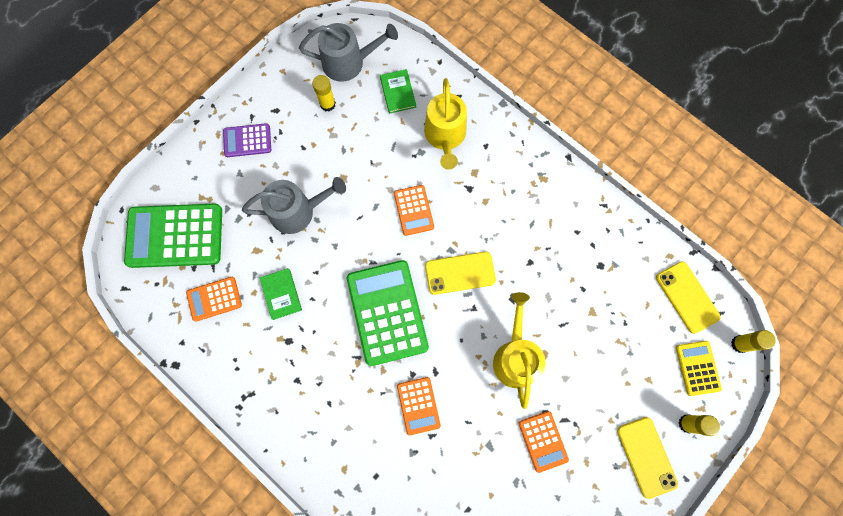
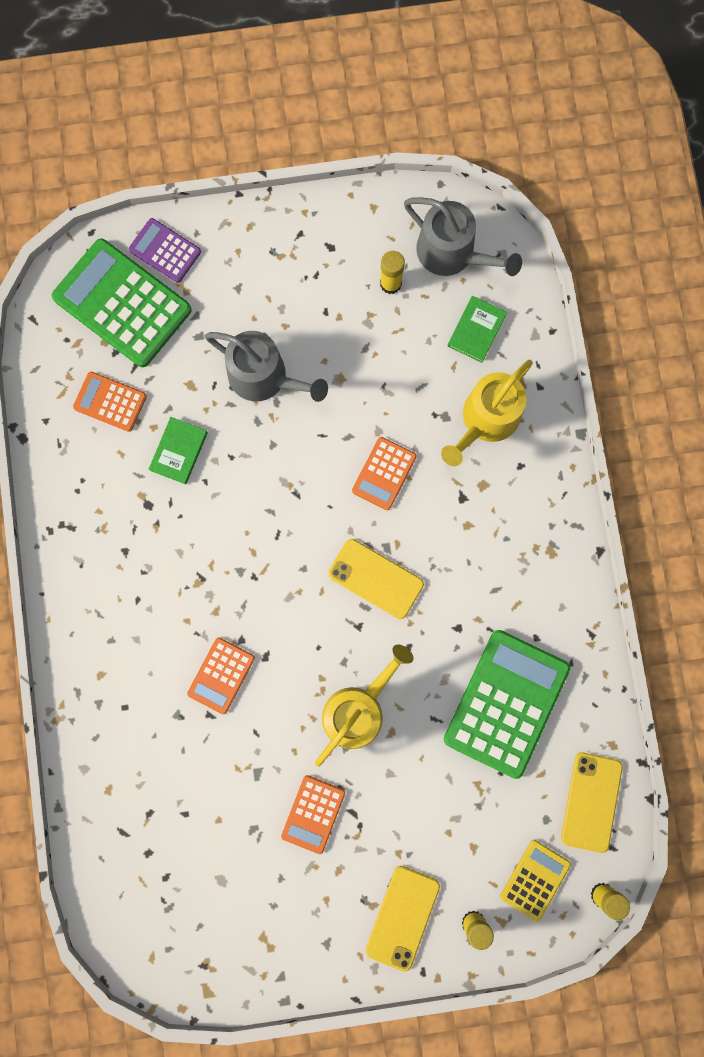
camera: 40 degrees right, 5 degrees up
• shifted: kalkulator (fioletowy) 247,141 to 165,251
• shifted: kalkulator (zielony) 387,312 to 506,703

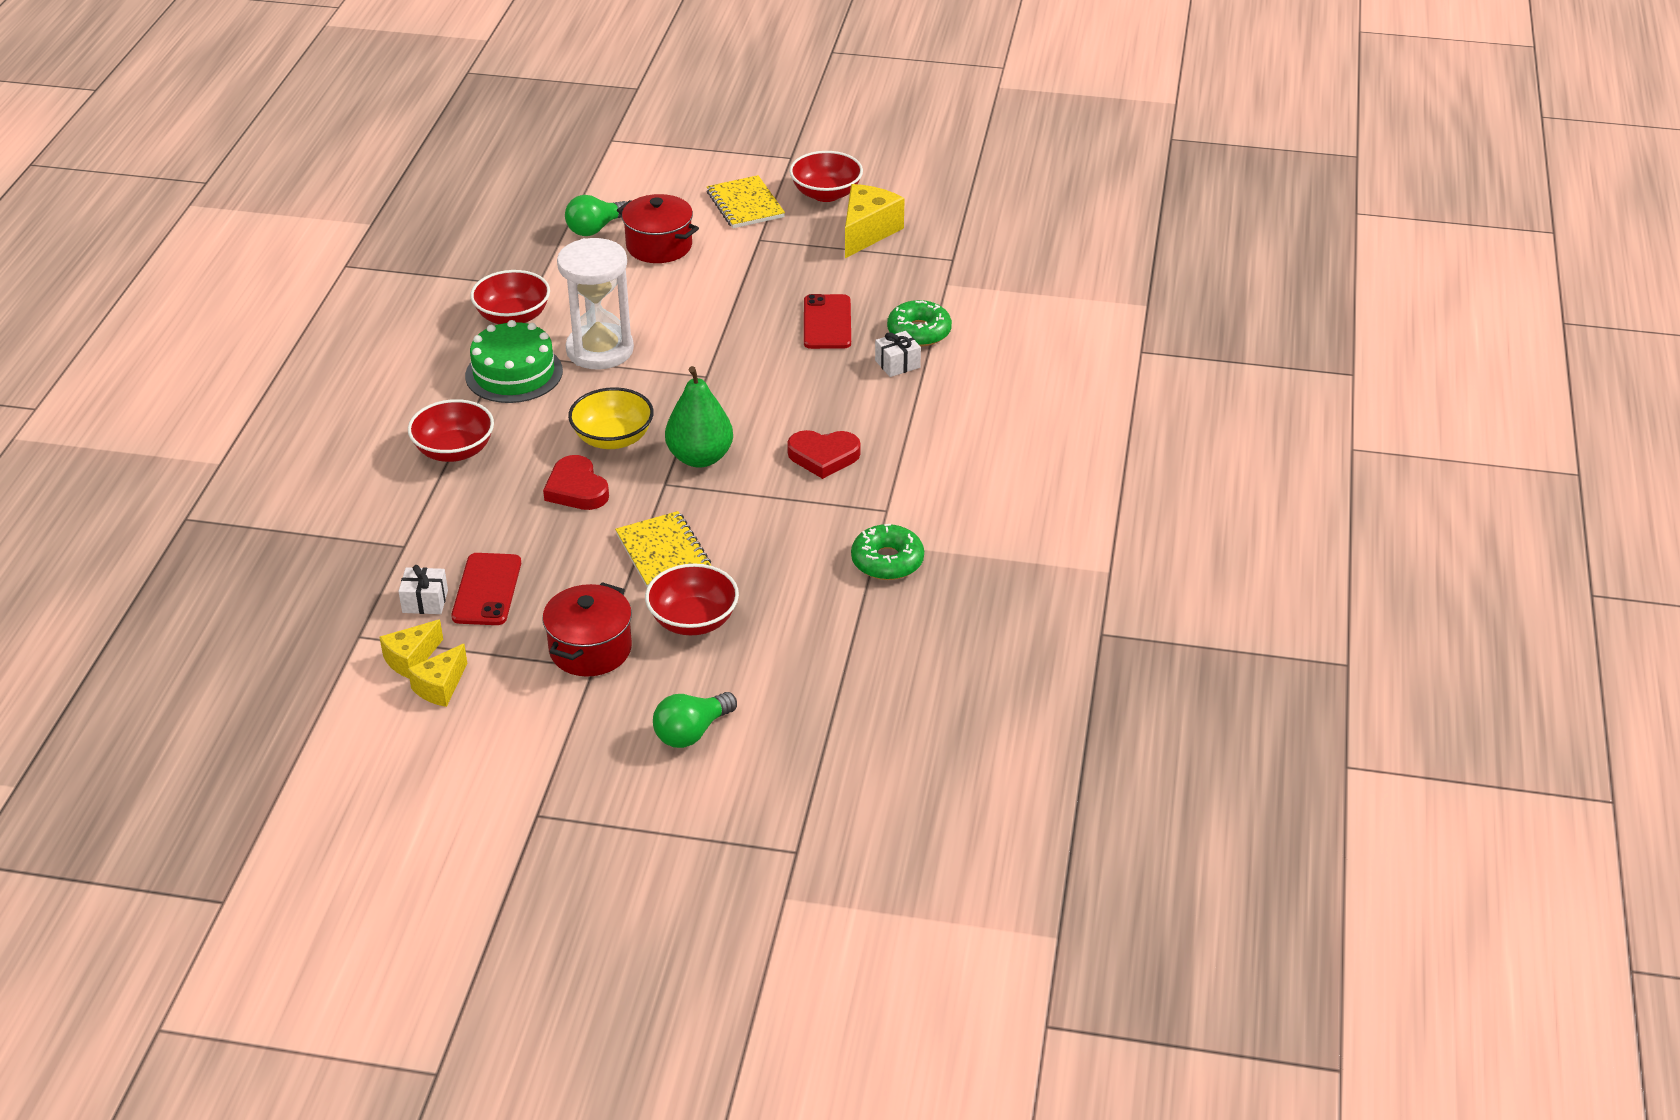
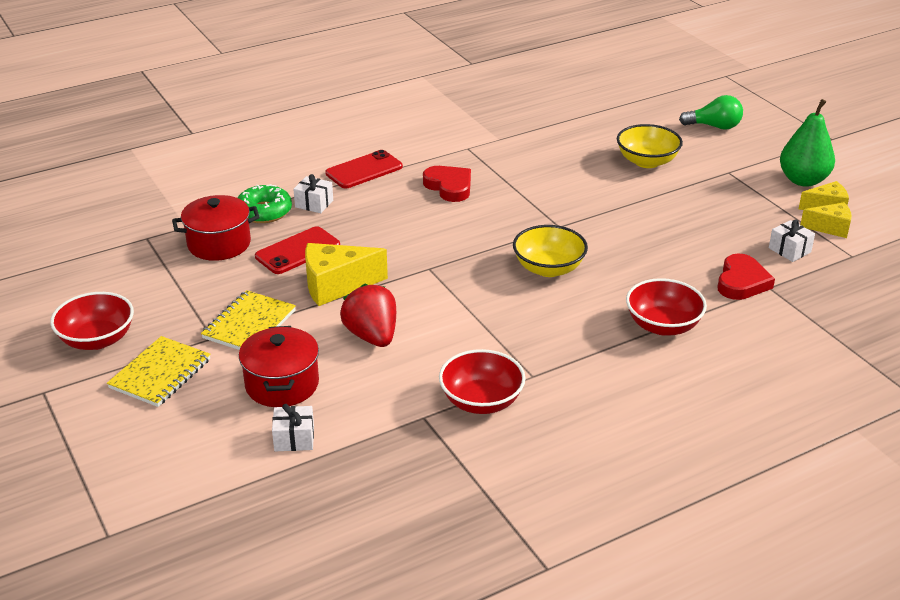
camera: 130 degrees left, 5 degrees down
• gone: tort (zielony) 514,373
• gone: klepsydra (biały) 600,350
• gone: donut (zielony) 887,561
• new: truskawka (czerwony) 372,336
• shifted: telefon (czerwony) 487,590 to 364,170
• shifted: serce (czerwony) 576,489 to 741,282
• shifted: garnek (czerwony) 590,649 to 219,244
• shifted: zeszyt (żółty) 663,553 to 249,324
• shifted: gruszka (zielony) 700,457 to 803,180
• shifted: ser (żółty) 867,232 to 336,285
• swapped: żarówka (zielony) 595,229 to prezent (biały) 294,439
• repainted: miska (czerwony) 693,620 to miska (żółty) 647,161

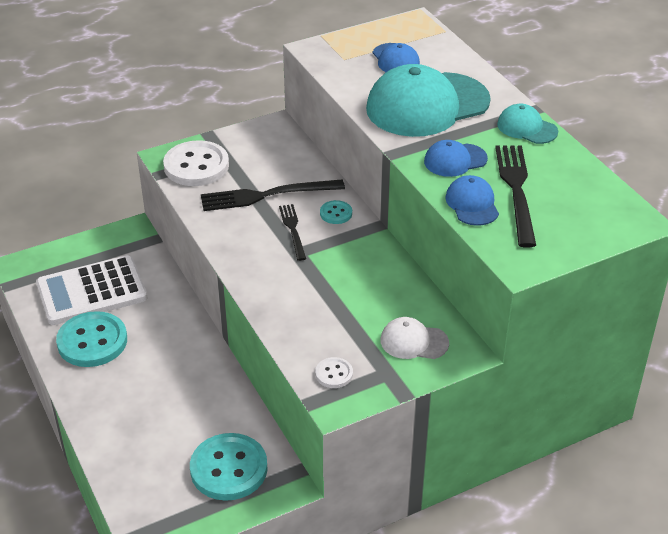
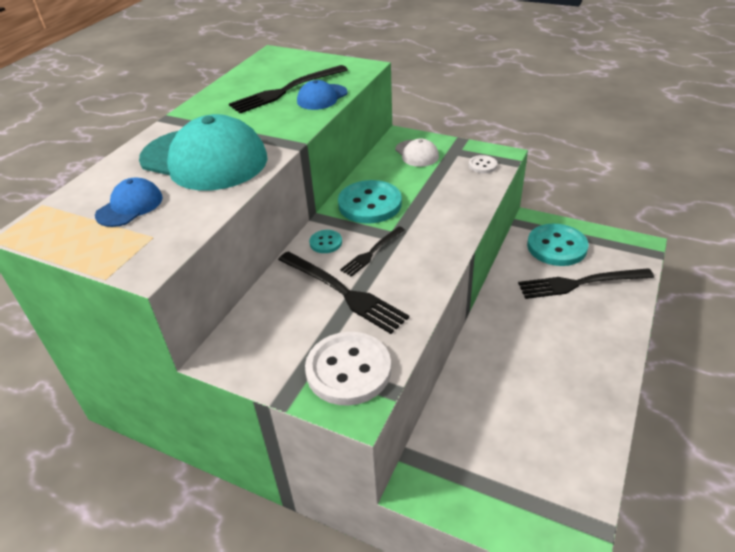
camera: 125 degrees left, 0 degrees up
• gone: kalkulator (biały) 92,291
• gone: czapka (niebieski) 455,160
• gone: czapka (turkusowy) 527,128
• new: widelec (czarny) 580,283
• shifted: guzik (turkusowy) 92,341 to 370,204

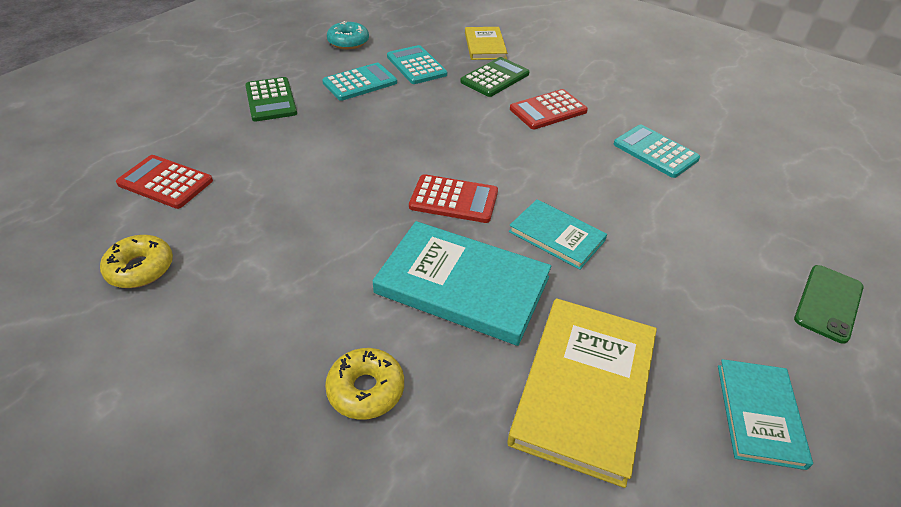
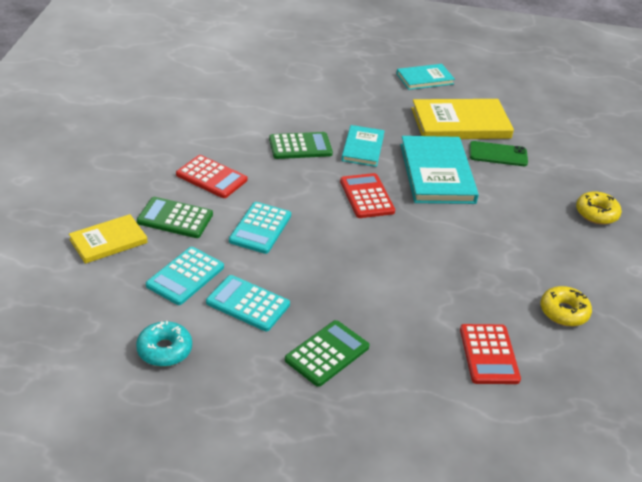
camera: 120 degrees left, 5 degrees down
• new: kalkulator (zielony) 300,146
• shifted: donut (żółty) 366,389 to 596,213
• shifted: kalkulator (turkusowy) 655,152 to 260,228
• shifted: telefon (zielony) 828,303 to 498,154

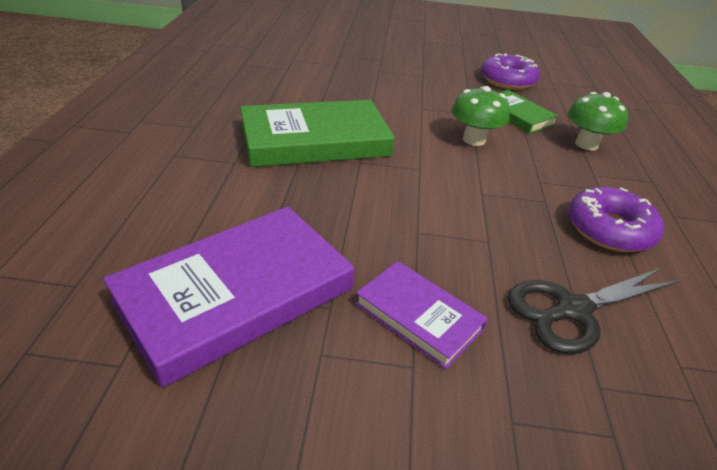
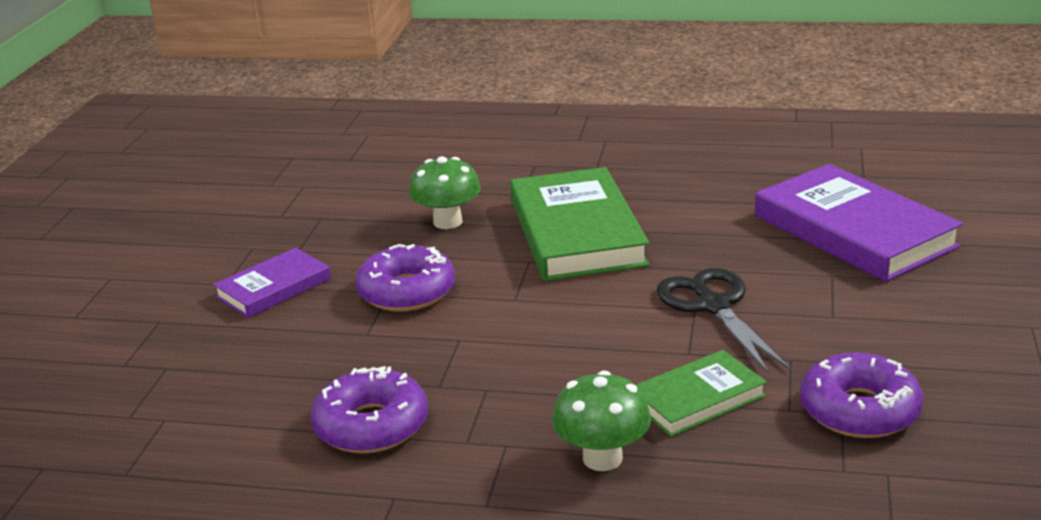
camera: 100 degrees right, 10 degrees down
• new: donut (fioletowy) 407,292
• shifted: książka (fioletowy) 236,295 to 853,231
• shifted: grzyb (zielony) 474,140 to 447,222
• shifted: nożyczki (czarny) 572,310 to 713,306

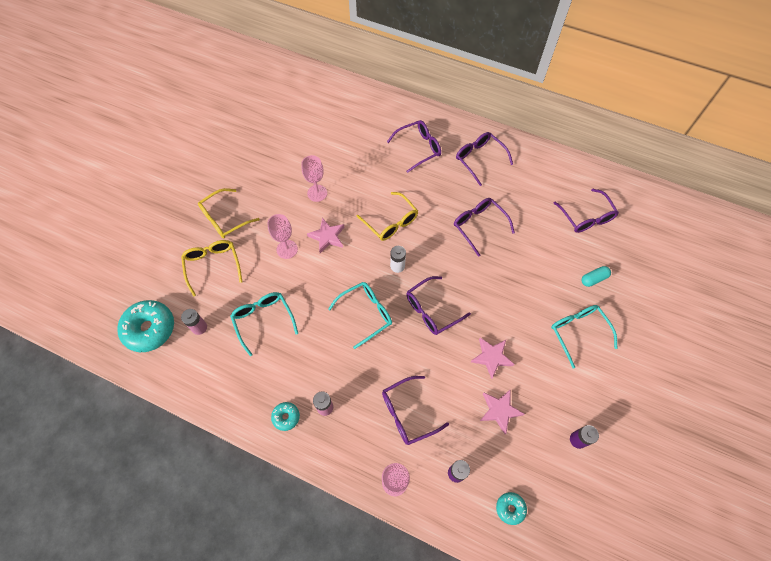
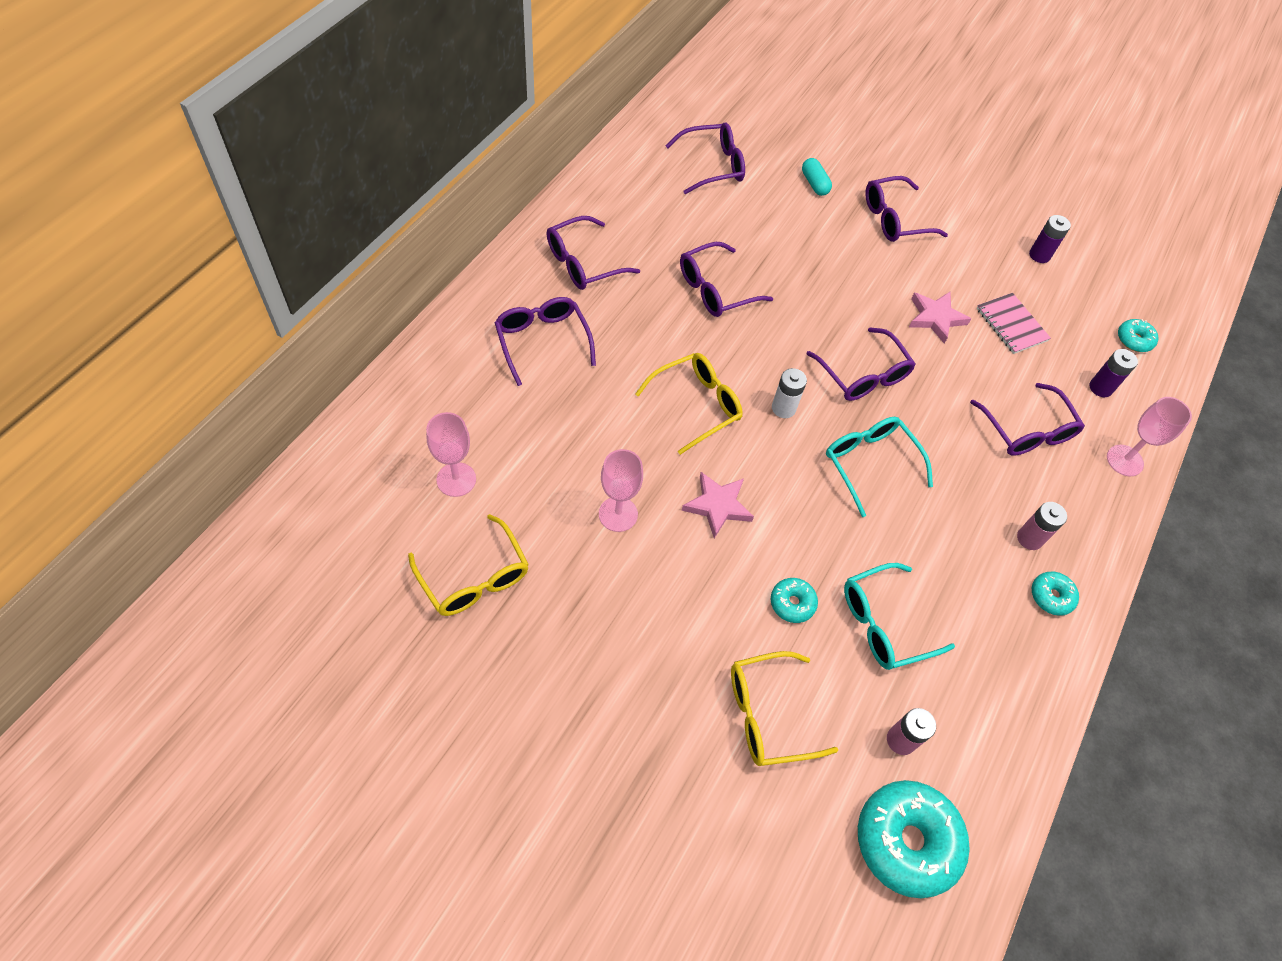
camera: 90 degrees left, 5 degrees down
• new: donut (turkusowy) 792,603
• shifted: okulary (żółty) 225,218 to 474,577
• shifted: kielich (różowy) 287,249 to 456,479
• swapped: gwiazda (różowy) 499,411 to zeszyt (różowy) 1011,325
• repainted: okulary (turkusowy) 578,332 to okulary (fioletowy) 895,219

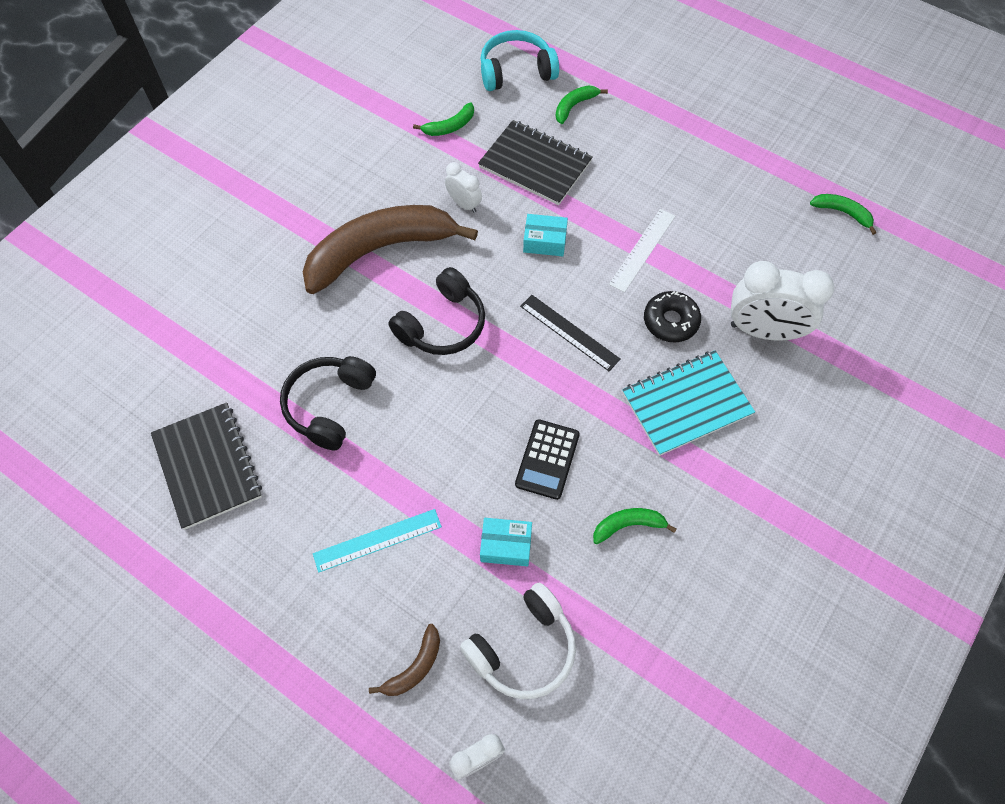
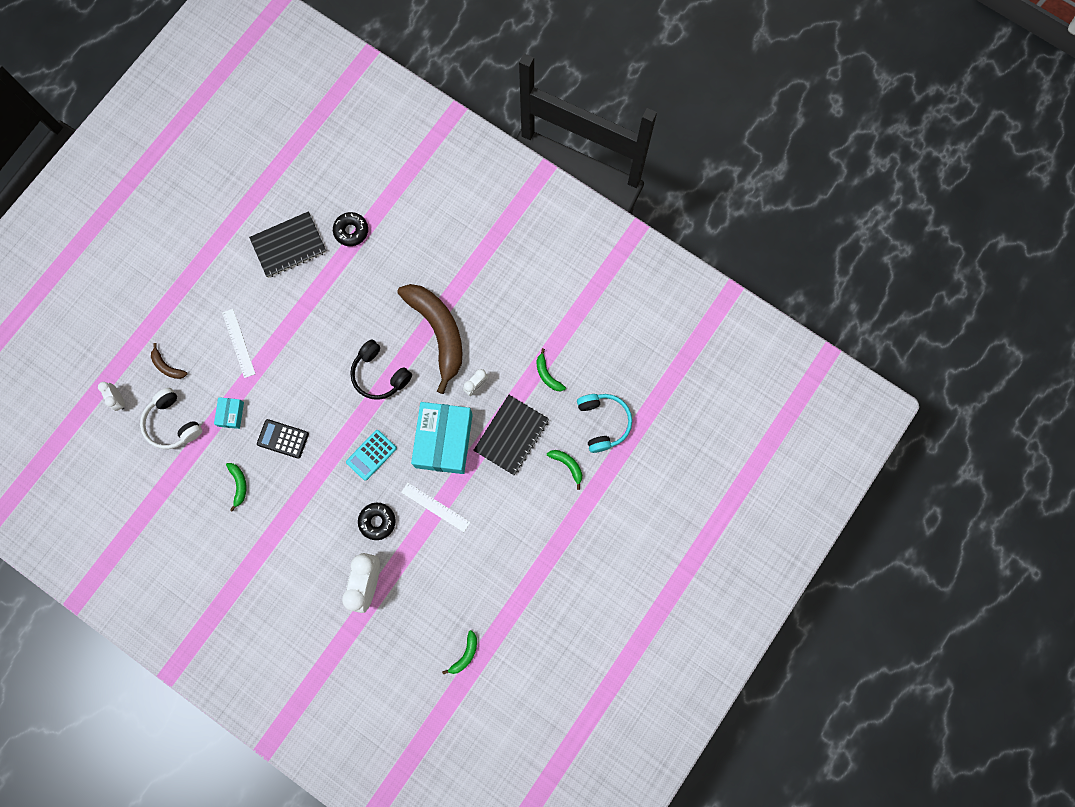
camera: 90 degrees right, 15 degrees up
• gone: słuchawki (czarny) 329,405
• gone: zeszyt (turkusowy) 686,404
• new: donut (czarny) 351,231
• swapped: linijka (czarny) 569,332 to kalkulator (turkusowy) 371,455
• repainted: linijka (turkusowy) 377,540 to linijka (biały) 239,343
• scaled: pudełko (turkusowy) 544,241 = 444,440 x2.25

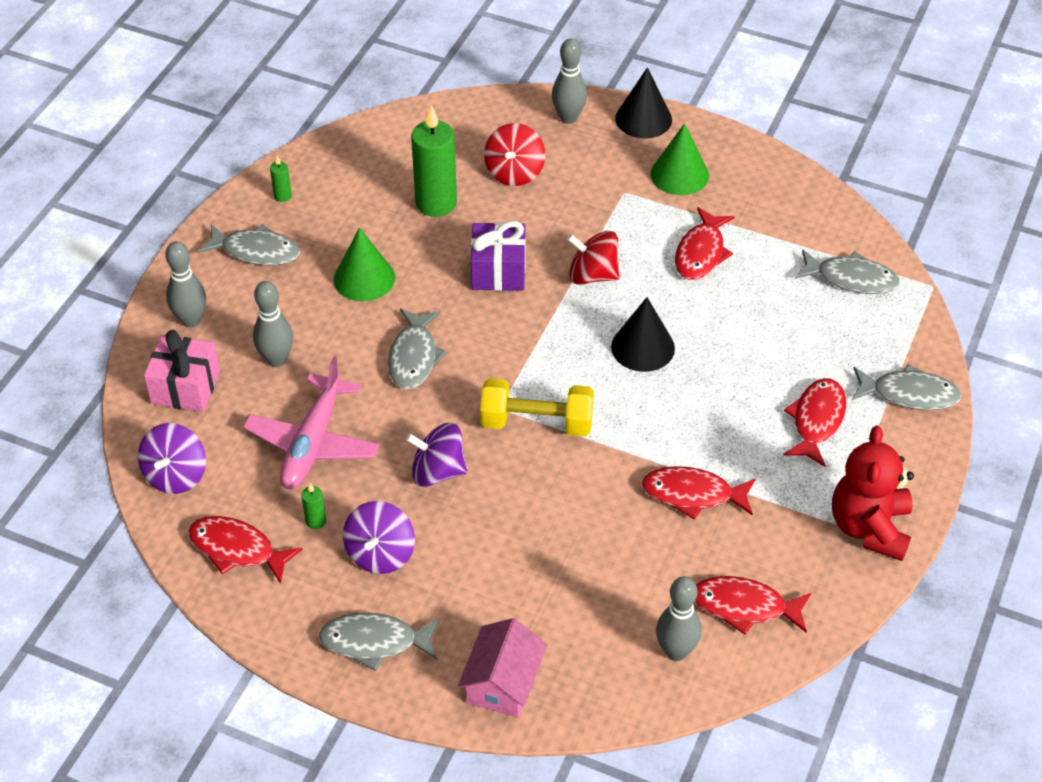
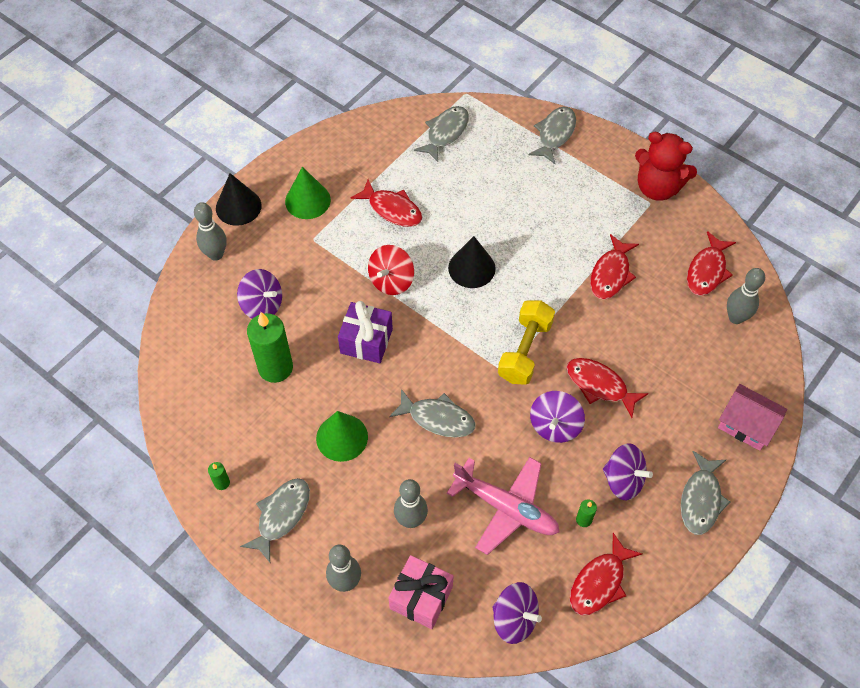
camera: 75 degrees left, 10 degrees up
• shifted: ryba (czerwony) 816,421 to 600,386
• repainted: bączek (czerwony) 514,172 to bączek (fioletowy) 262,305

